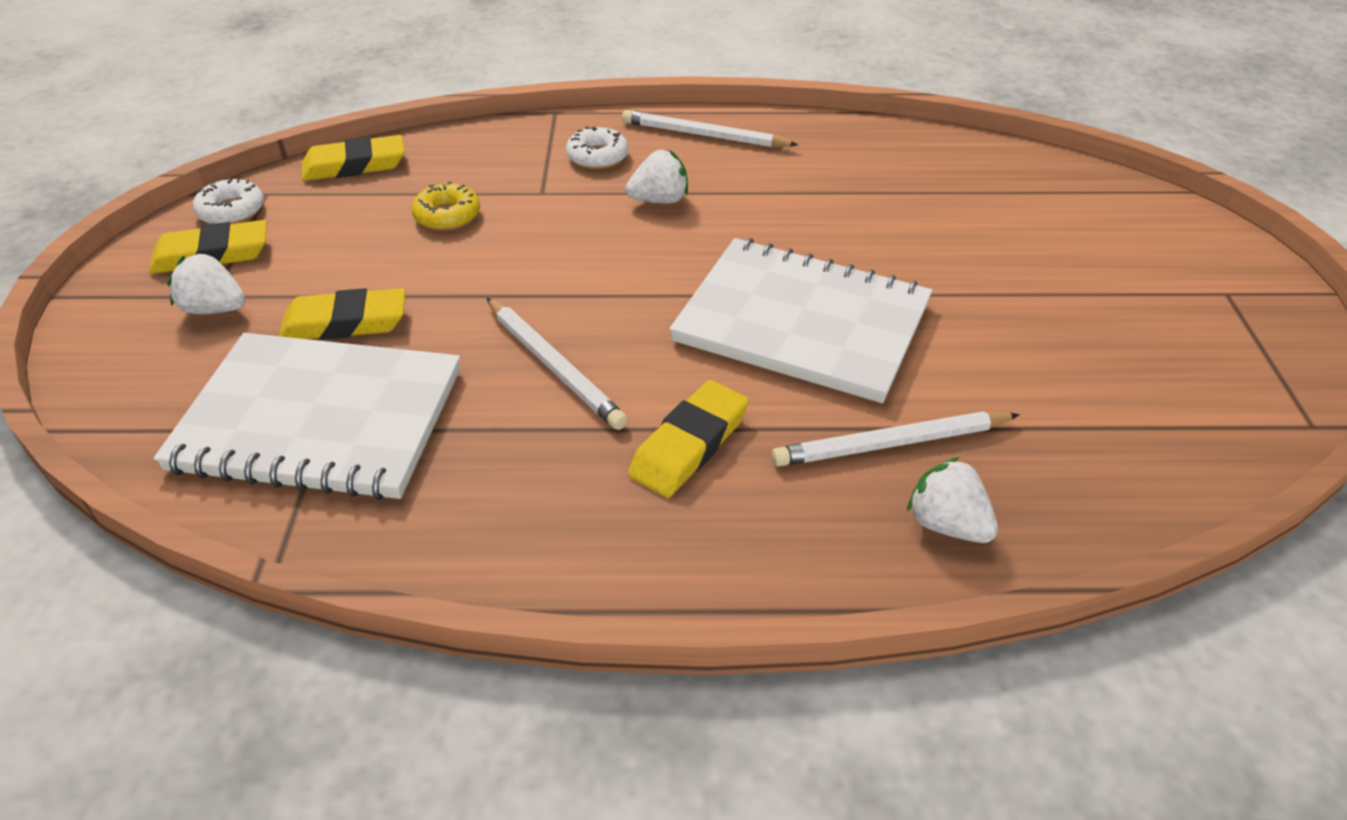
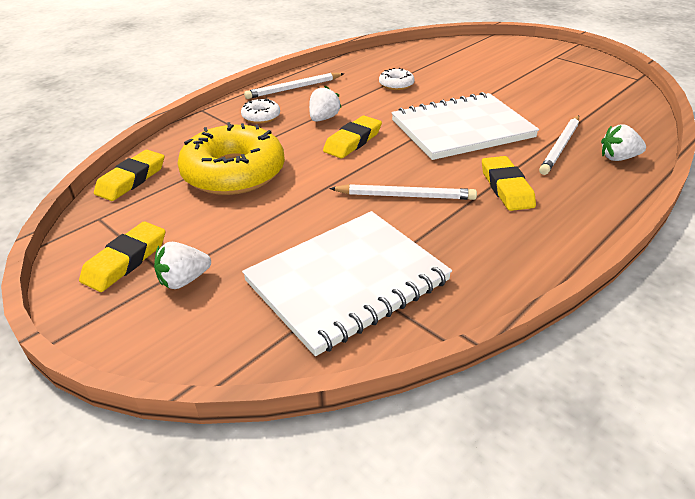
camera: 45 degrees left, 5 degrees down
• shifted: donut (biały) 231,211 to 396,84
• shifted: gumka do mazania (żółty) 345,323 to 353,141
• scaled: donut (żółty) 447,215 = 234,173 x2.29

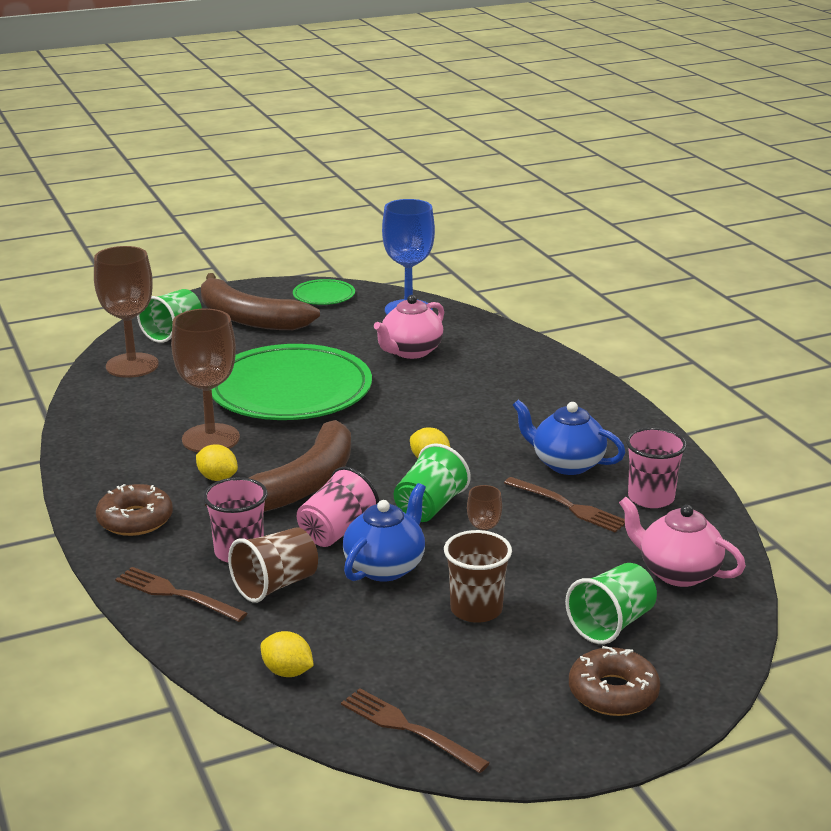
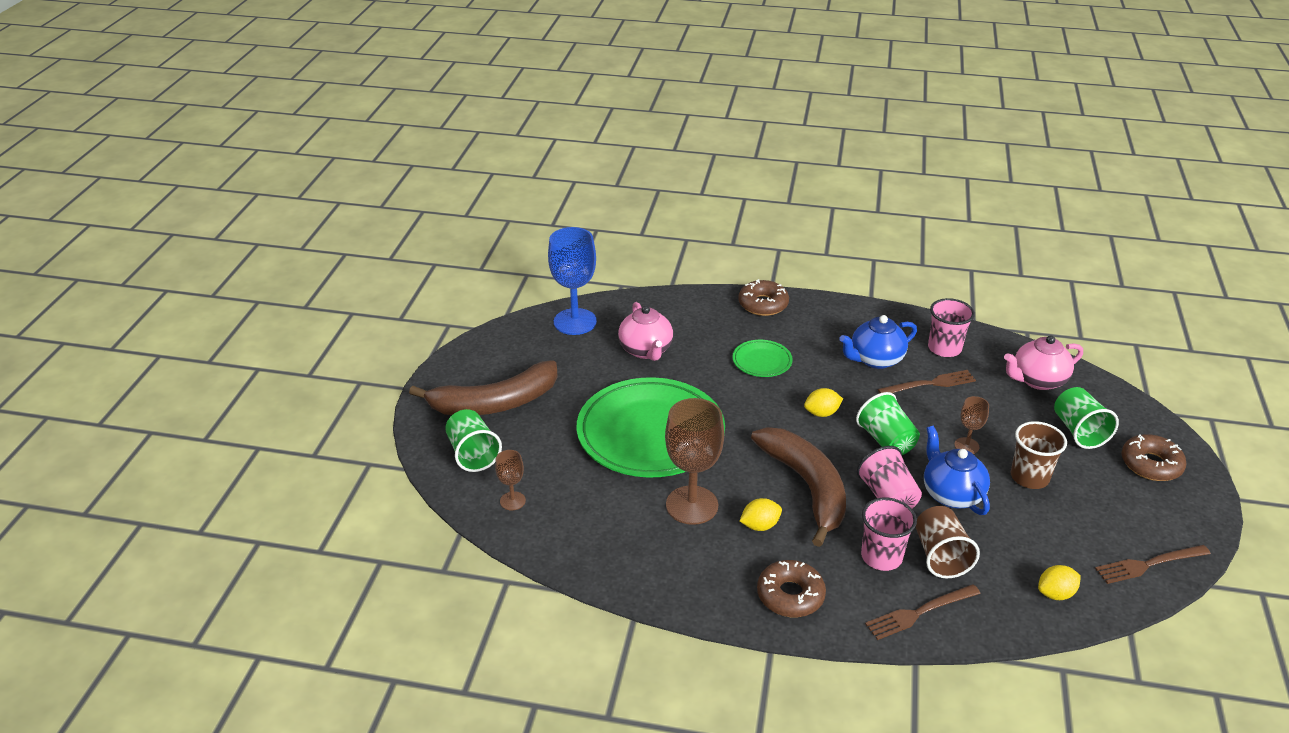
camera: 55 degrees left, 10 degrees up
• new: donut (brązowy) 763,304
• shifted: talerz (zielony) 324,296 to 762,361
• scaled: kielich (brązowy) 132,365 = 512,501 x0.49

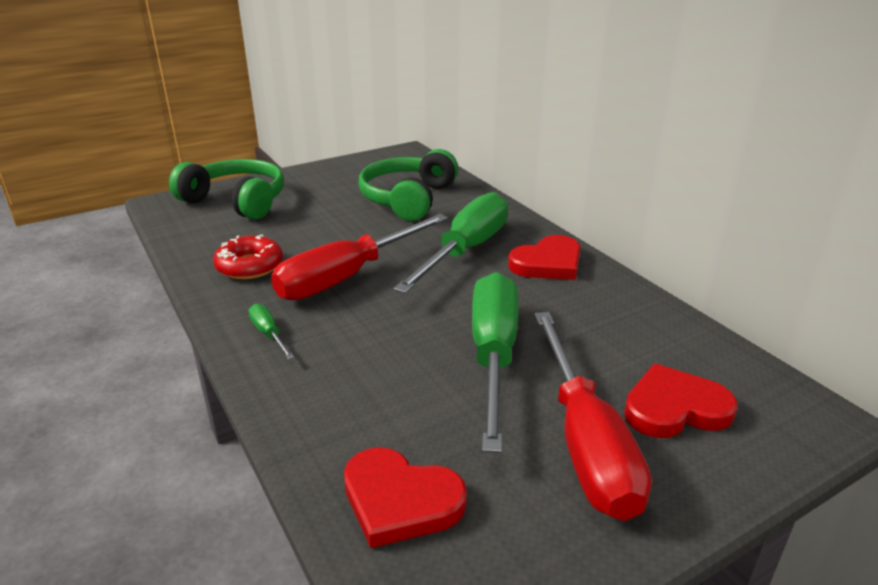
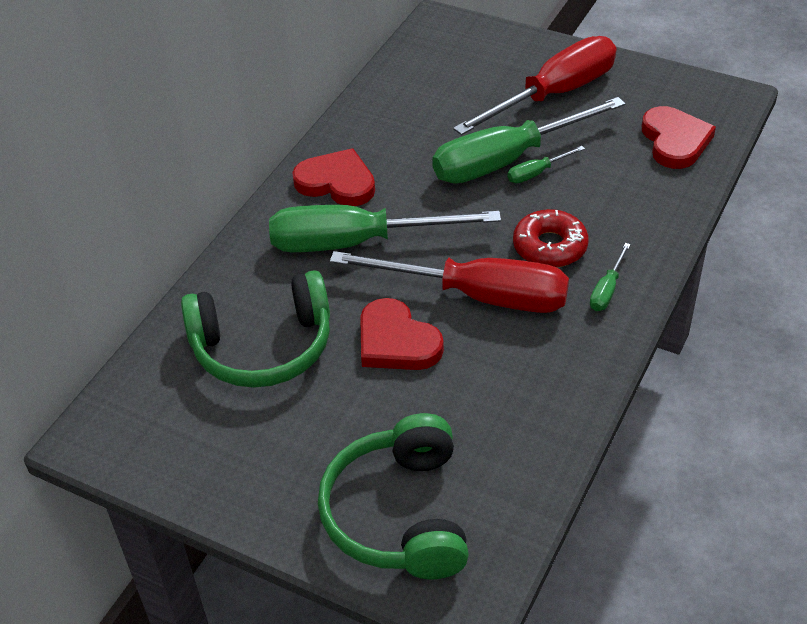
camera: 120 degrees left, 15 degrees up
• new: śrubokręt (zielony) 536,173
• shifted: donut (czerwony) 249,266 to 549,247
• shifted: serce (czerwony) 675,408 to 396,341

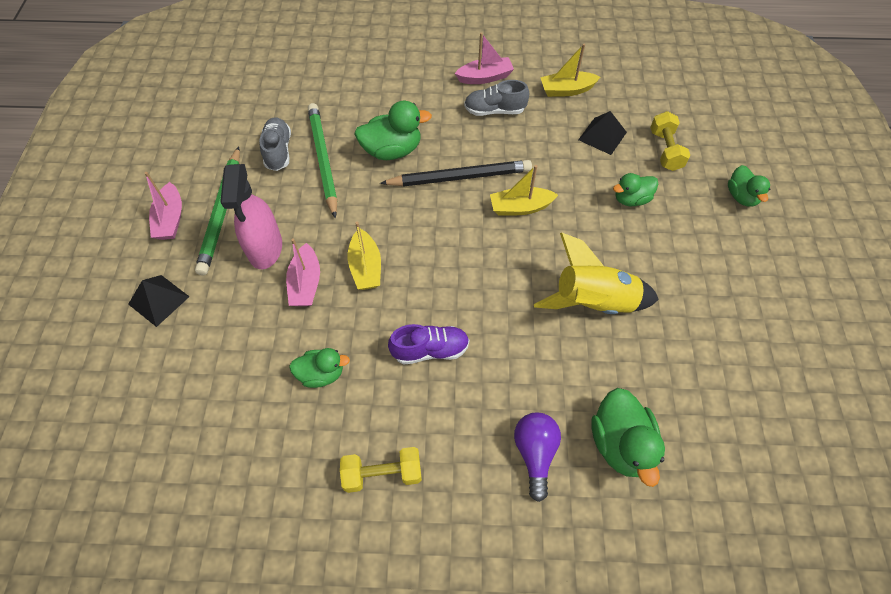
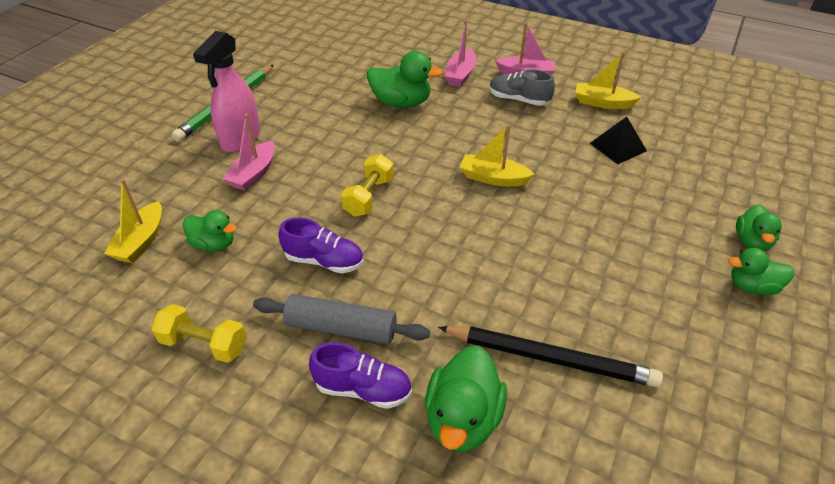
camera: 25 degrees right, 15 degrees down
• gone: piramida (czarny) 158,300
• gone: but (szary) 278,151
• gone: ołówek (zielony) 323,160
• gone: rakieta (żółty) 593,302
• new: wałek do ciasta (szary) 341,328
• shifted: łódka (różowy) 170,219 to 460,75
• shifted: łódka (żółty) 365,267 to 141,241
• shifted: ołówek (czarny) 460,177 to 550,358
• shifted: kaczka (zielony) 631,199 to 752,286
• shifted: hantel (żółty) 665,150 to 369,197
• swapped: żarówka (fioletowy) 535,453 to but (fioletowy) 363,389

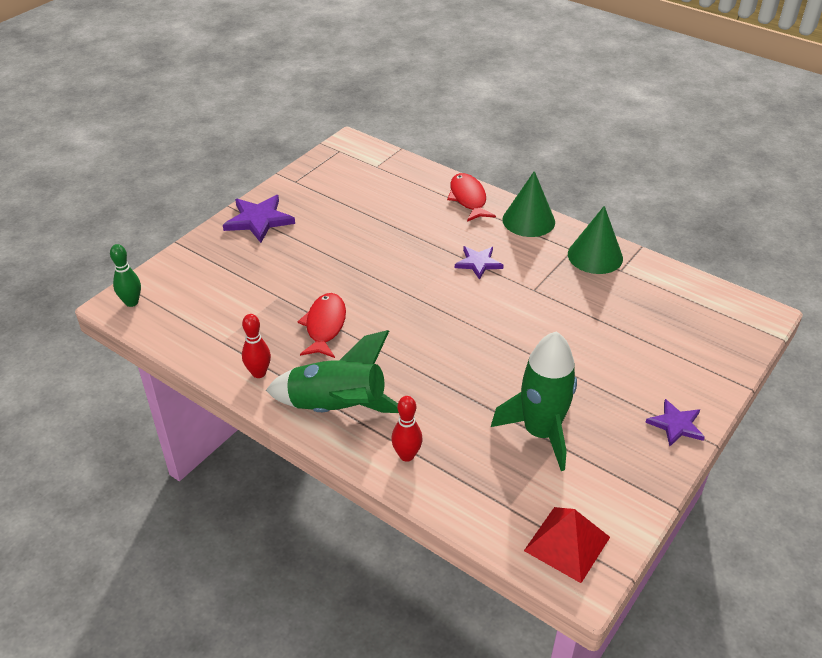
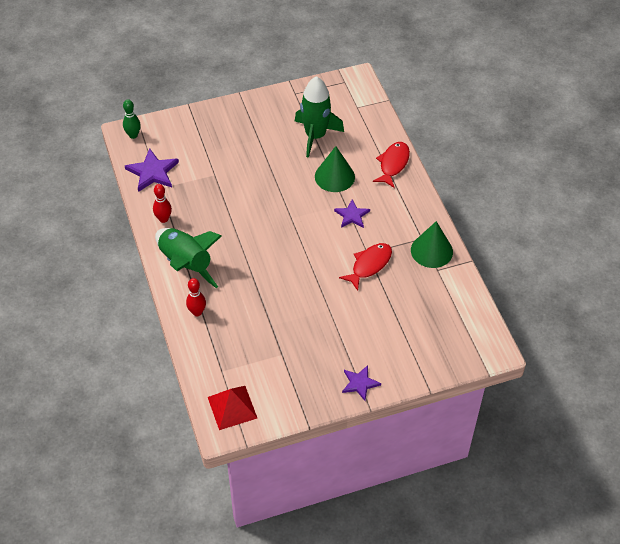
camera: 35 degrees right, 10 degrees up
• shifted: gwiazda (fioletowy) 259,220 to 152,172
• shifted: ryba (czerwony) 325,326 to 369,265
• shifted: rakieta (zielony) 540,432 to 315,136
• shifted: stożek (zielony) 528,220 to 334,176

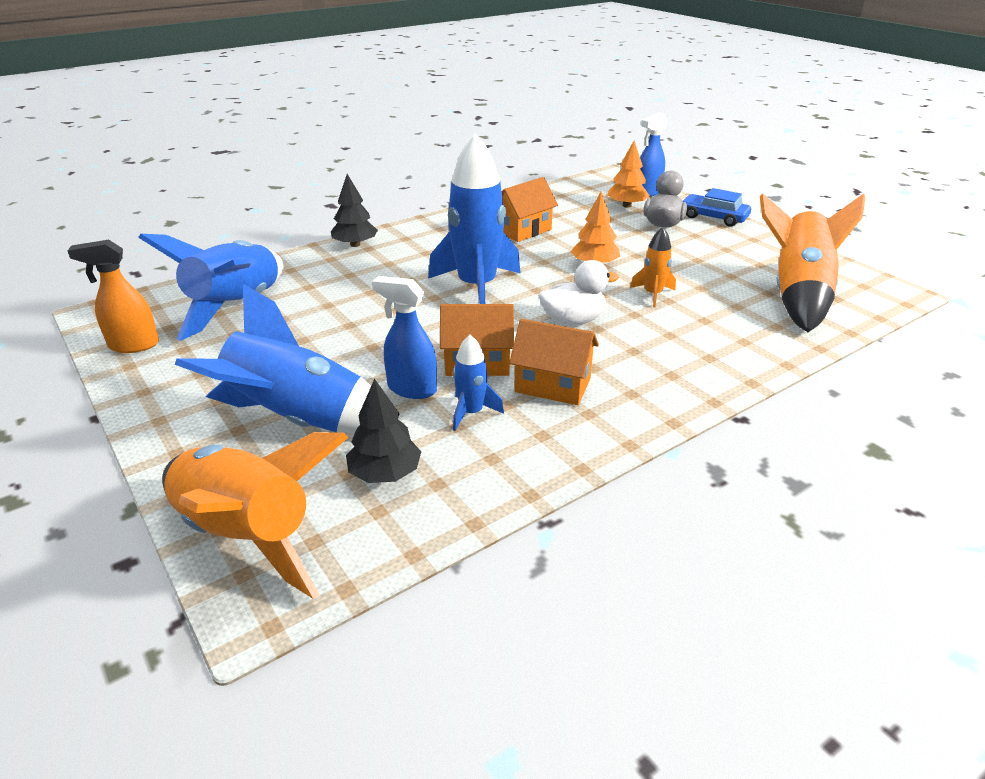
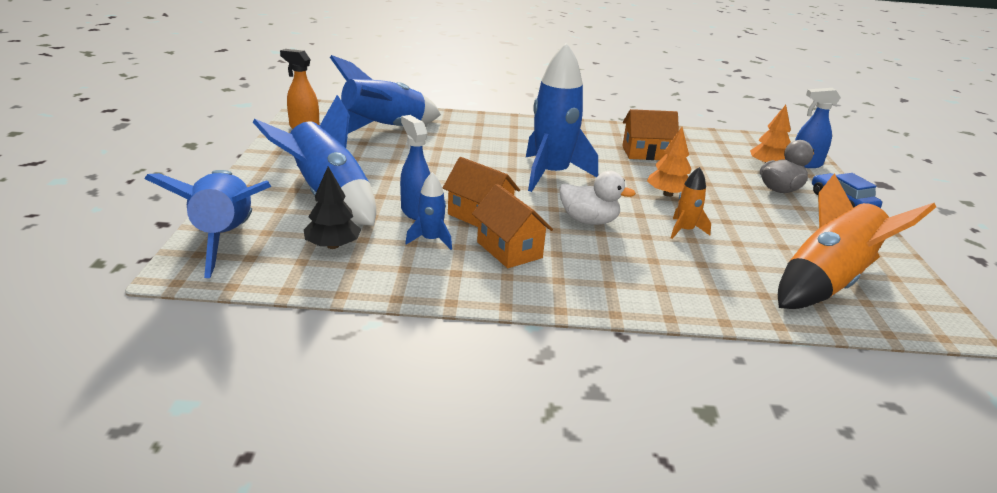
camera: 35 degrees right, 5 degrees down
• gone: drzewko (czarny) 355,244
• repainted: rakieta (pomarańczowy) 247,535 to rakieta (niebieski) 225,239

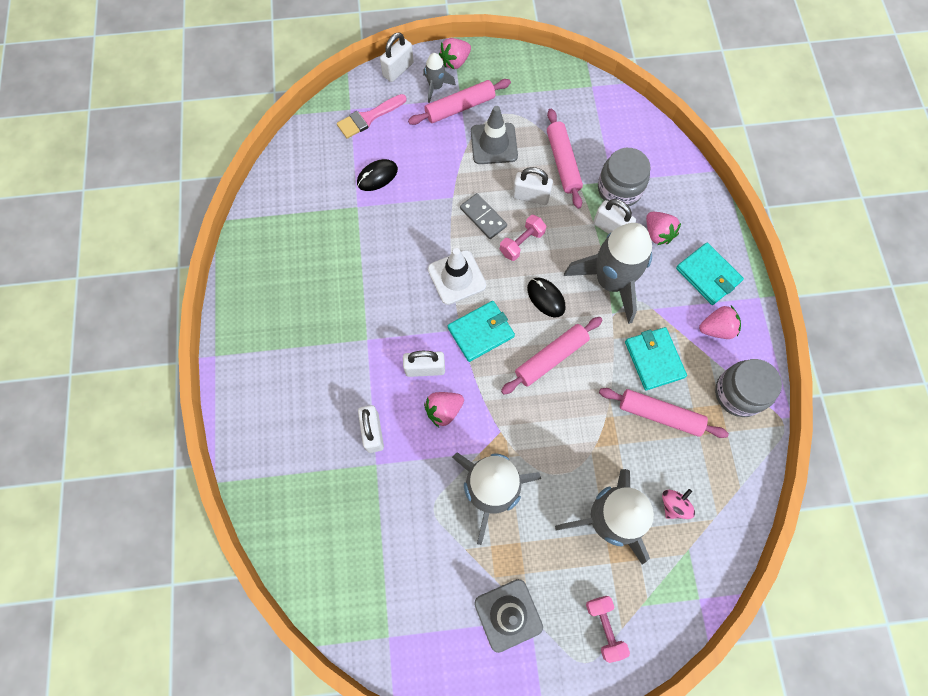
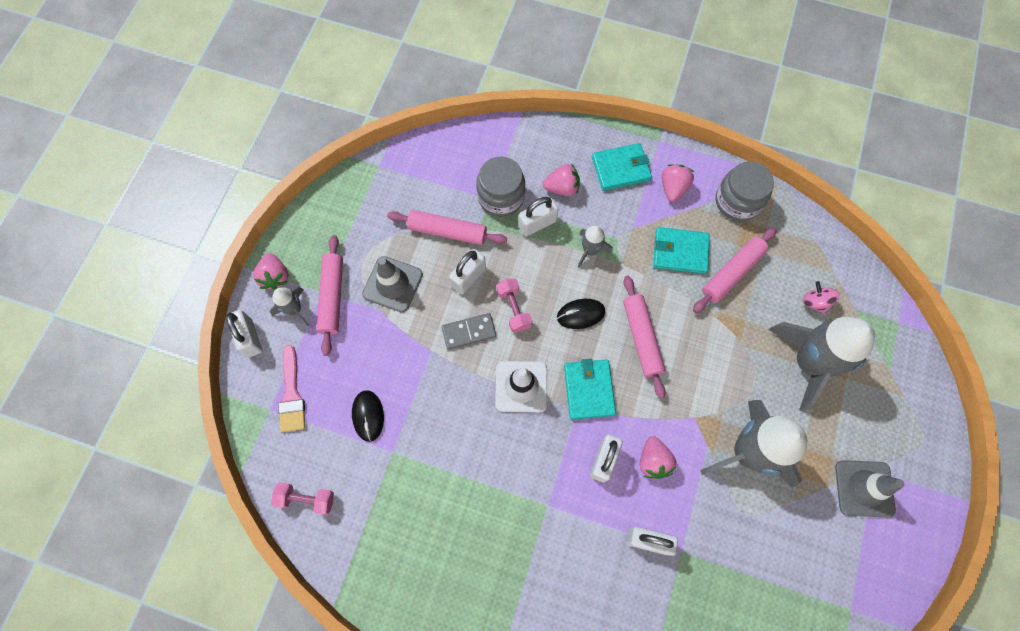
camera: 65 degrees left, 0 degrees up
• shifted: hantel (różowy) 604,627 to 306,499
• scaled: rakieta (szary) 610,281 = 590,250 x0.46

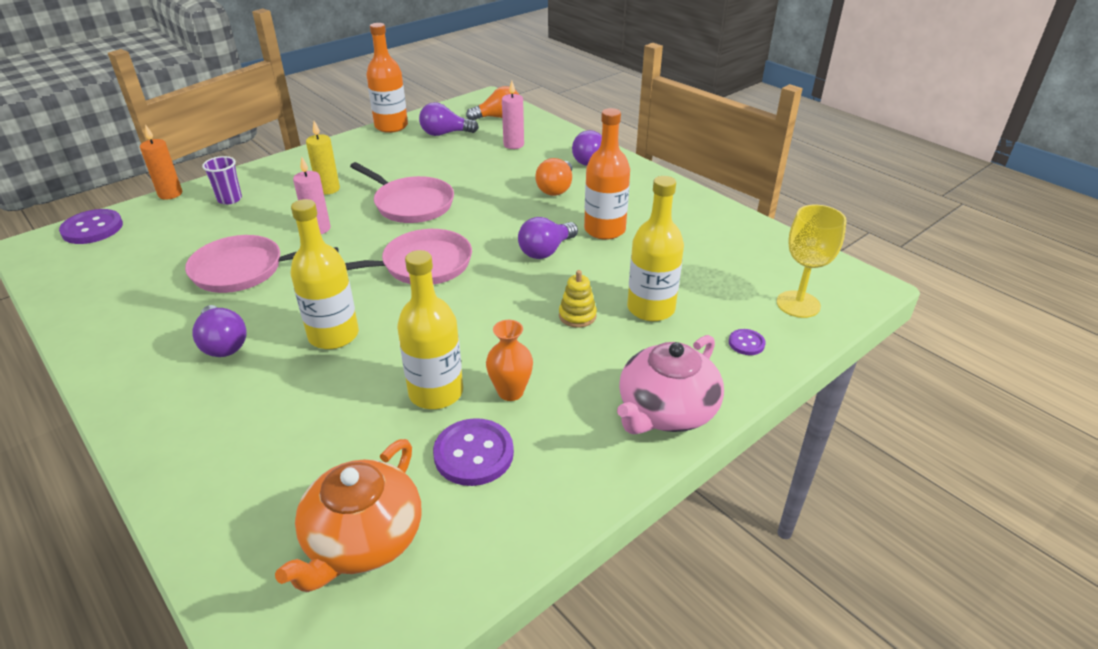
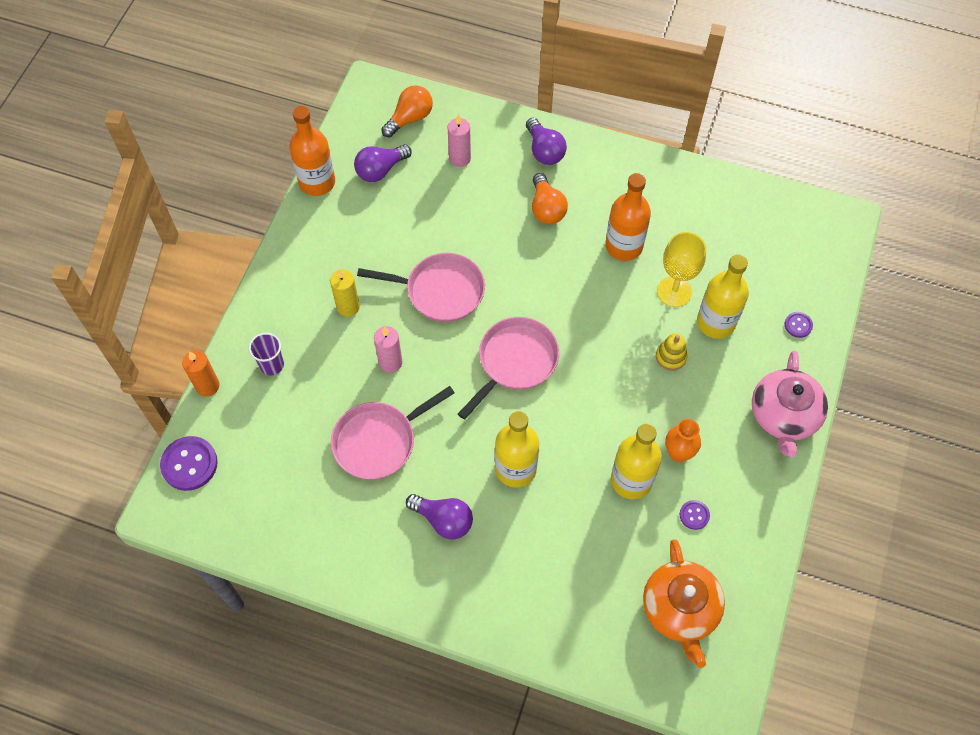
camera: 30 degrees left, 25 degrees up
• gone: żarówka (fioletowy) 546,251
• shifted: kielich (żółty) 798,304 to 674,292
• scaled: guzik (fioletowy) 473,454 = 694,515 x0.53

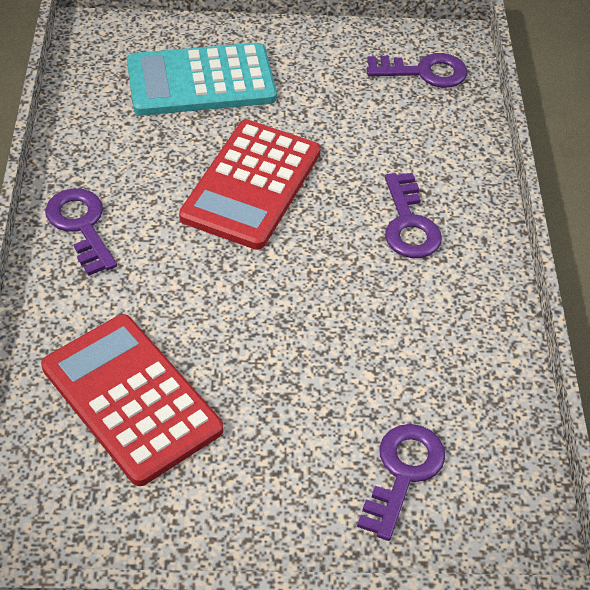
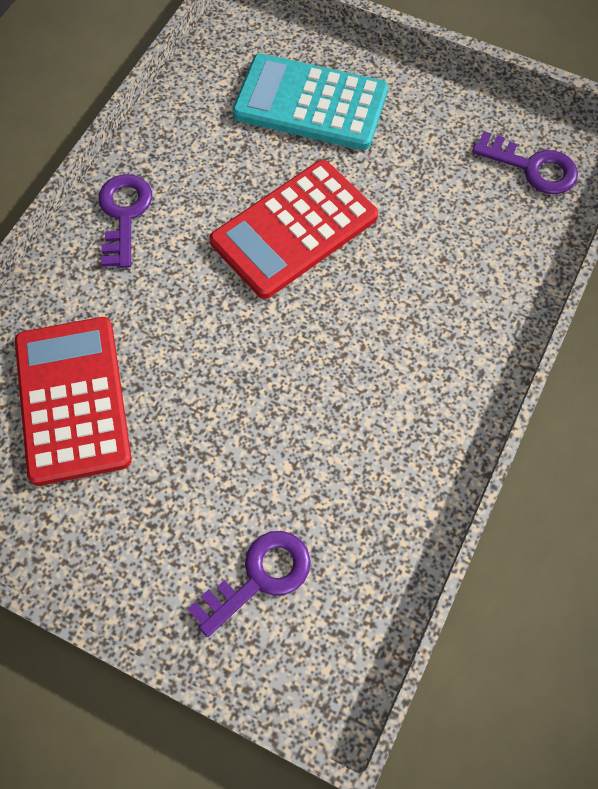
camera: 30 degrees right, 15 degrees up
• gone: klucz (fioletowy) 409,224

